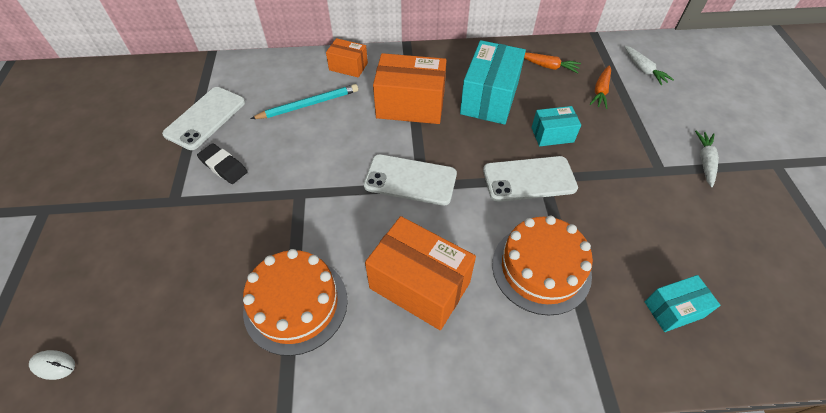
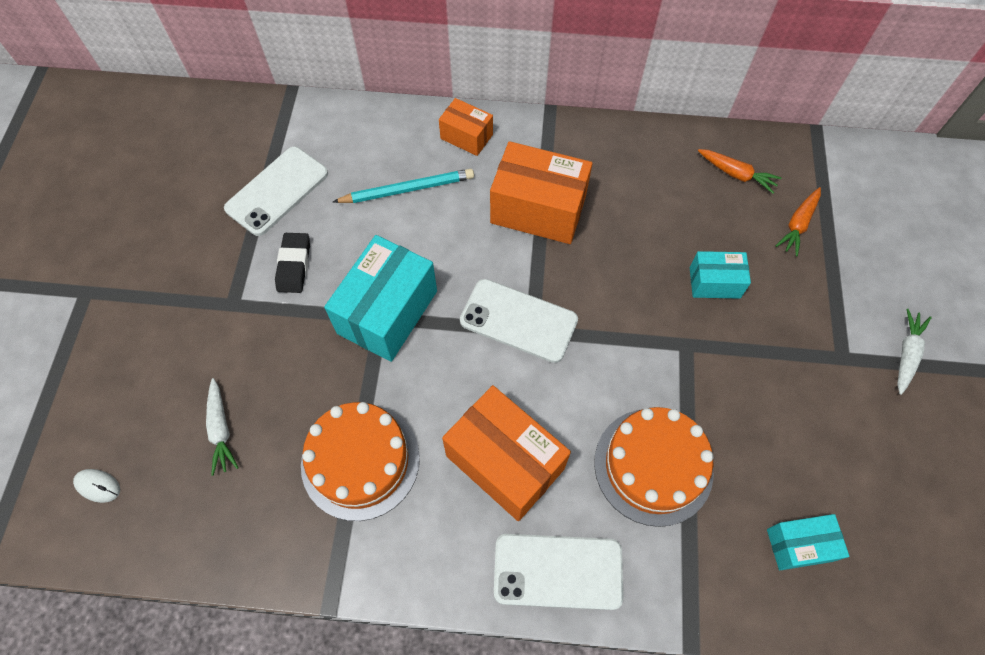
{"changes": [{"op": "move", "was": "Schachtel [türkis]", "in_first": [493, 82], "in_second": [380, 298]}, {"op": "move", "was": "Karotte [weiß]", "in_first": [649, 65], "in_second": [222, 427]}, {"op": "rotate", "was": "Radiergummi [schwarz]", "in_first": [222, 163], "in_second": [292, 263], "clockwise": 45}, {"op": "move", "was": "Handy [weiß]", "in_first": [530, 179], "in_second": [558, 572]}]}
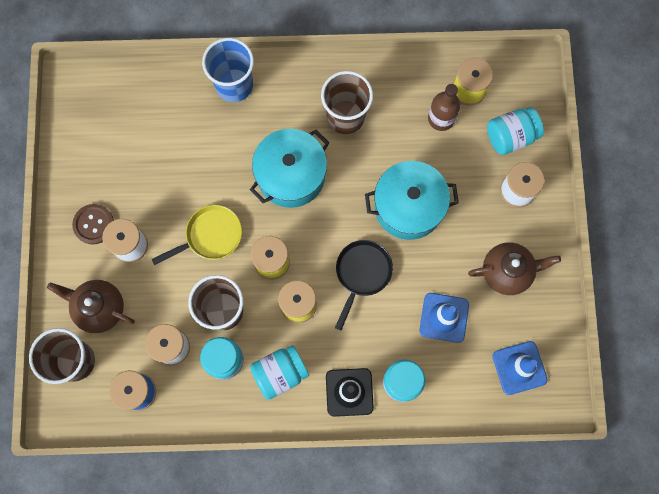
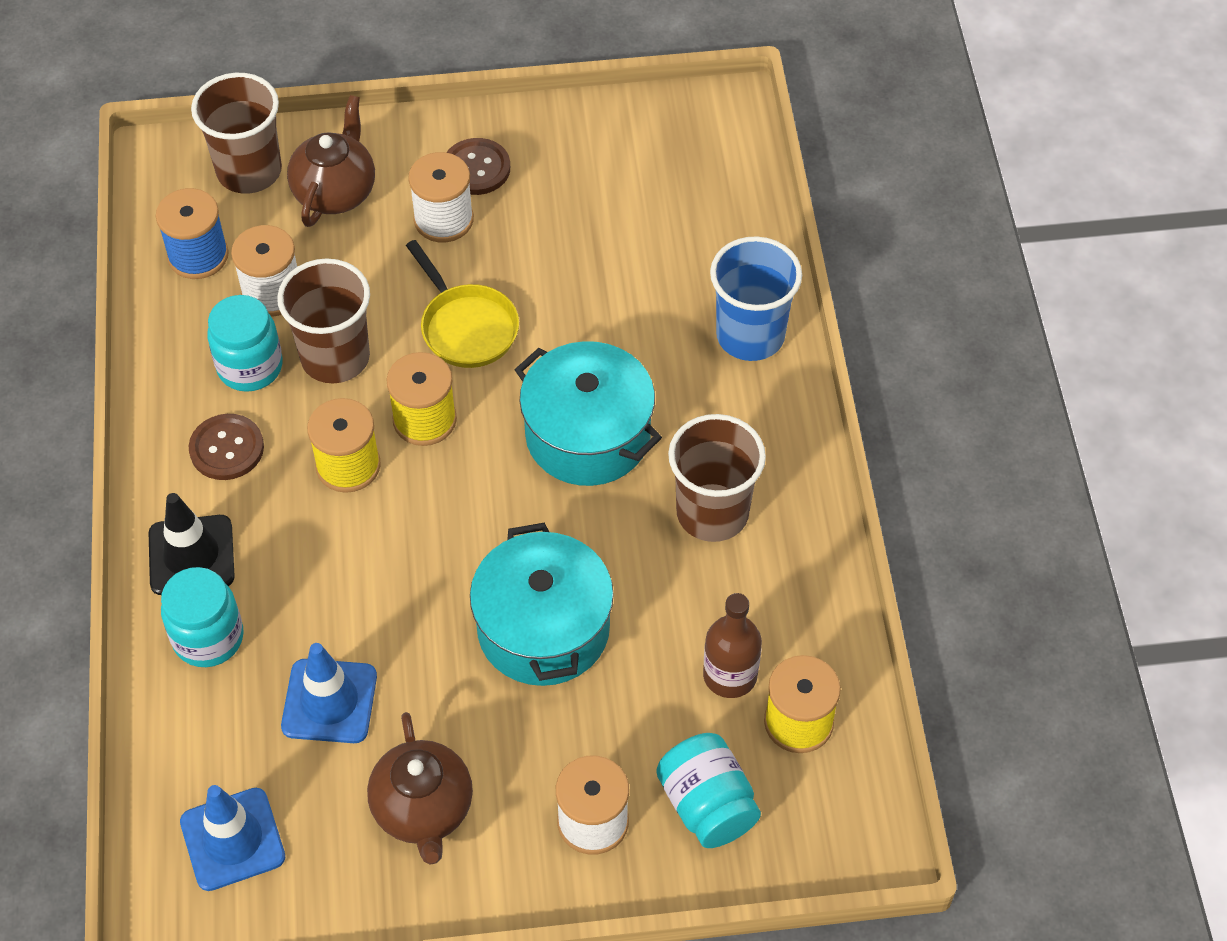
{"changes": [{"op": "delete", "was": "Pfanne [schwarz]", "in_first": [364, 285]}, {"op": "replace", "was": "Einmachglas [türkis]", "now": "Knopf [braun]", "in_first": [279, 372], "in_second": [226, 447]}]}
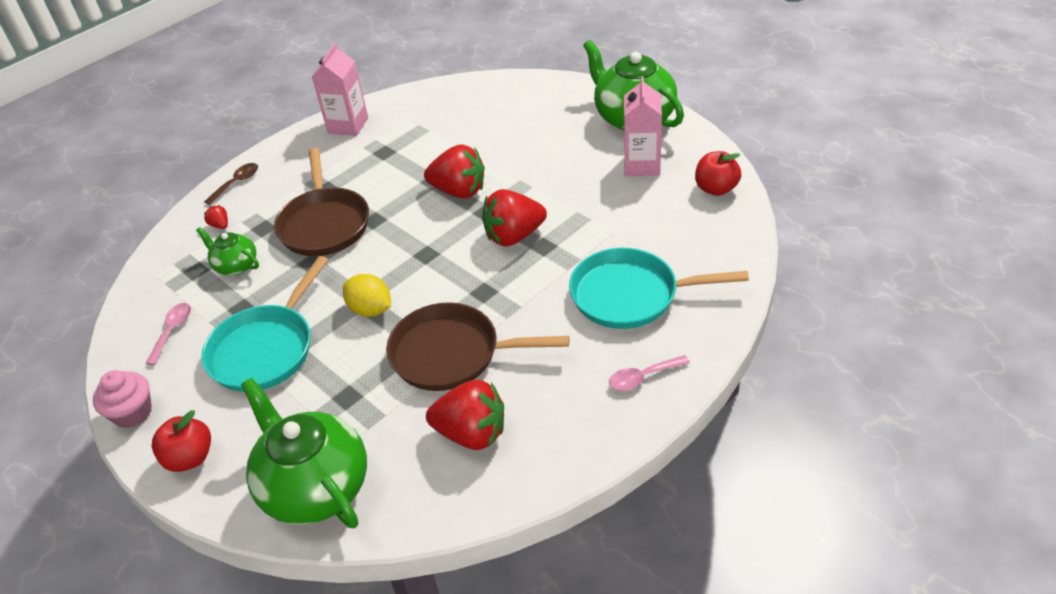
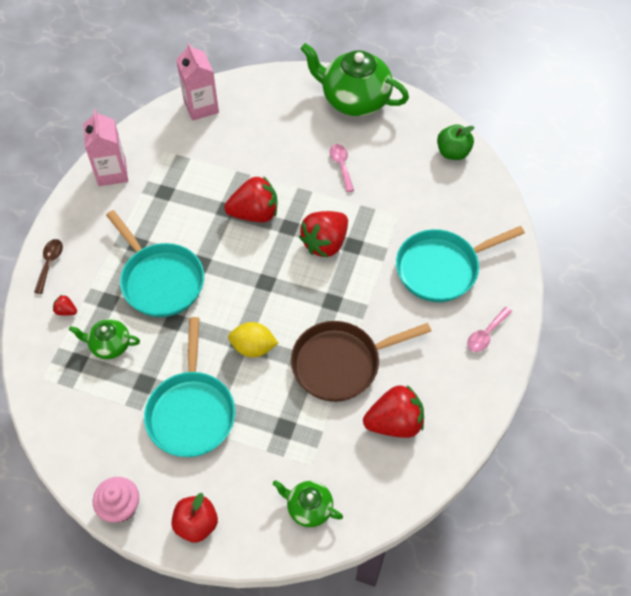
{"changes": [{"op": "move", "was": "Getränkekarton [rosa]", "in_first": [643, 126], "in_second": [197, 82]}, {"op": "recolor", "was": "Pfanne [braun]", "now": "Pfanne [türkis]", "in_first": [321, 202], "in_second": [155, 263]}, {"op": "recolor", "was": "Apfel [rot]", "now": "Apfel [grün]", "in_first": [718, 173], "in_second": [455, 142]}, {"op": "move", "was": "Löffel [rosa]", "in_first": [168, 334], "in_second": [342, 168]}, {"op": "resize", "was": "Teekanne [grün]", "in_first": [304, 453], "in_second": [308, 503], "ratio": 0.51}]}
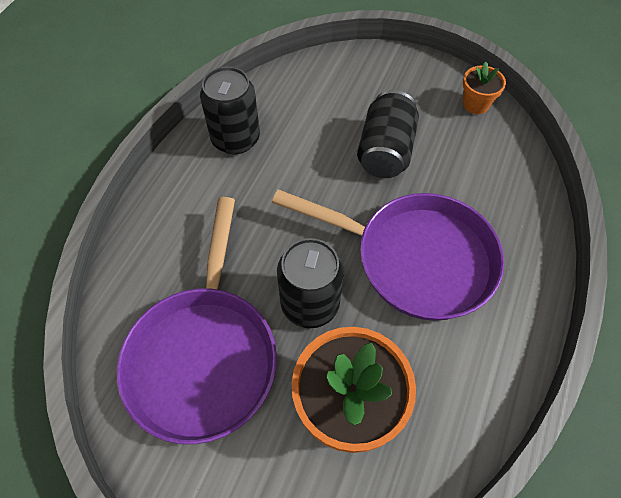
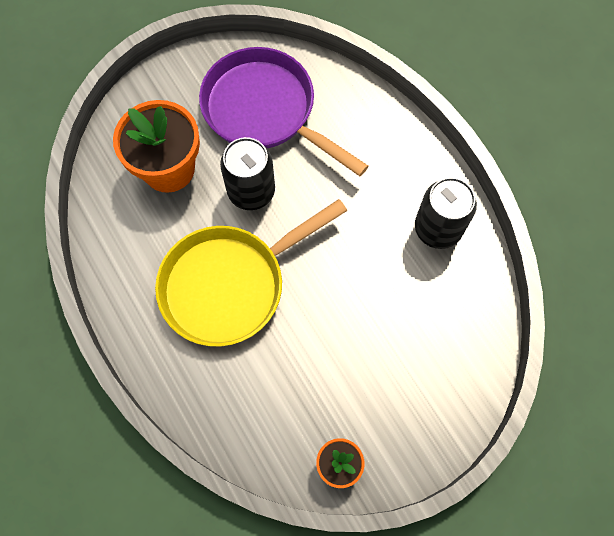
{"changes": [{"op": "delete", "was": "Dose [schwarz]", "in_first": [388, 134]}, {"op": "recolor", "was": "Pfanne [lila]", "now": "Pfanne [gelb]", "in_first": [388, 255], "in_second": [251, 273]}]}
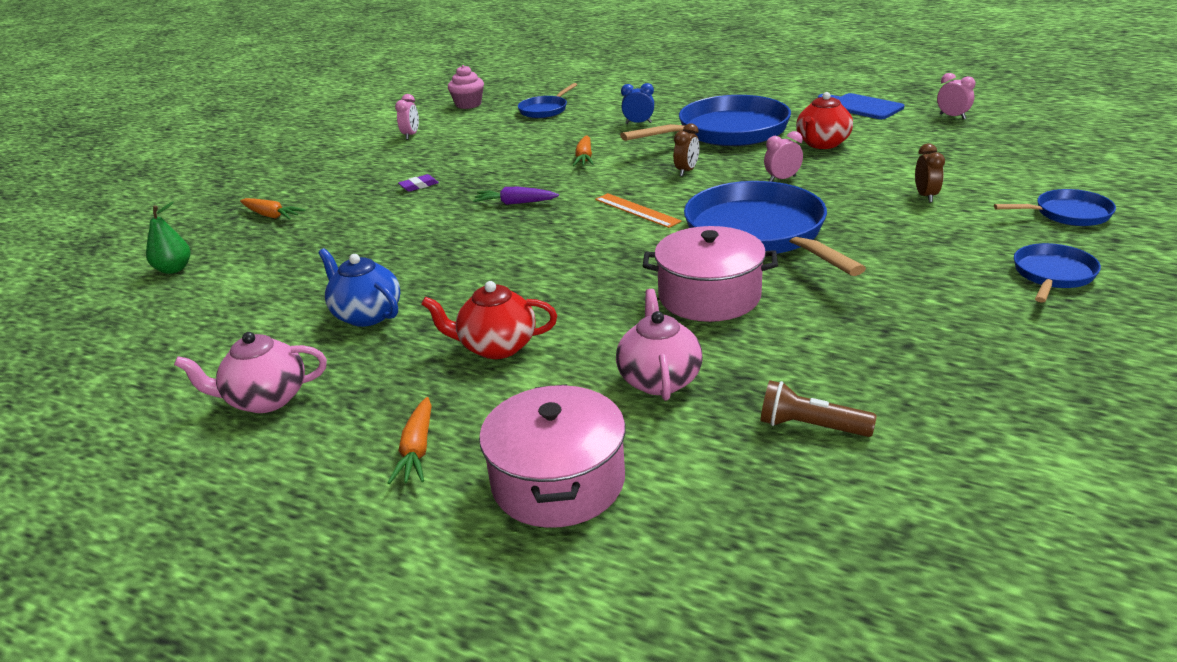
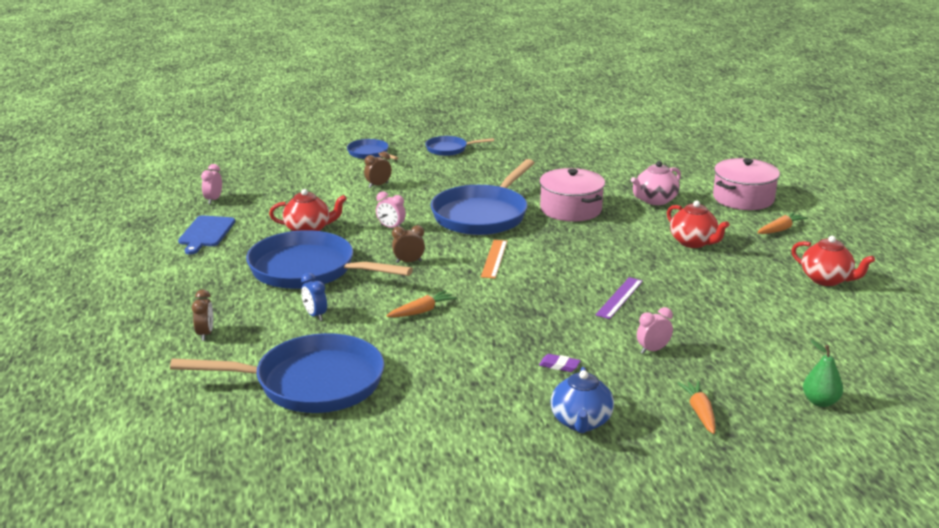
{"changes": [{"op": "delete", "was": "Muffin [rosa]", "in_first": [466, 87]}, {"op": "resize", "was": "Pfanne [blau]", "in_first": [547, 100], "in_second": [277, 373], "ratio": 2.03}, {"op": "move", "was": "Wecker [rosa]", "in_first": [407, 117], "in_second": [655, 330]}, {"op": "delete", "was": "Karotte [lila]", "in_first": [516, 196]}, {"op": "move", "was": "Teekanne [blau]", "in_first": [359, 287], "in_second": [582, 400]}, {"op": "recolor", "was": "Teekanne [rosa]", "now": "Teekanne [rot]", "in_first": [250, 372], "in_second": [833, 261]}, {"op": "delete", "was": "Taschenlampe [braun]", "in_first": [818, 408]}, {"op": "insert", "now": "Lineal [lila]", "in_second": [619, 298]}, {"op": "insert", "now": "Wecker [braun]", "in_second": [202, 315]}]}
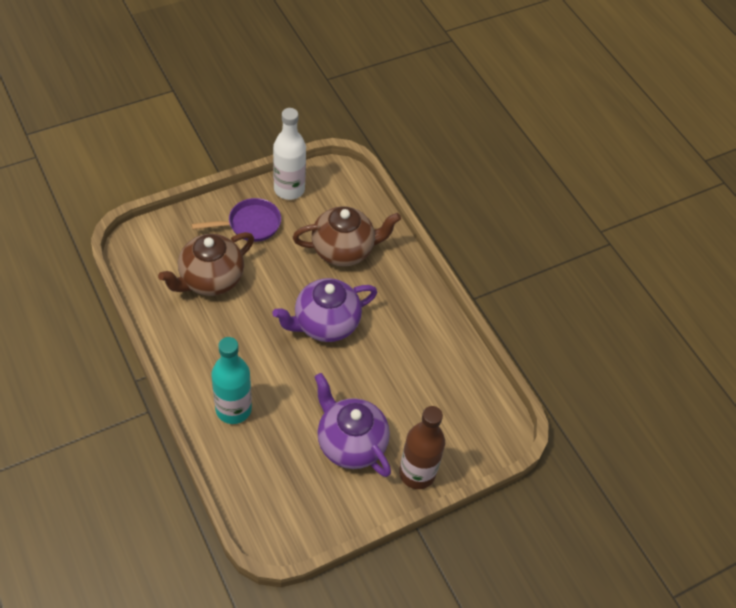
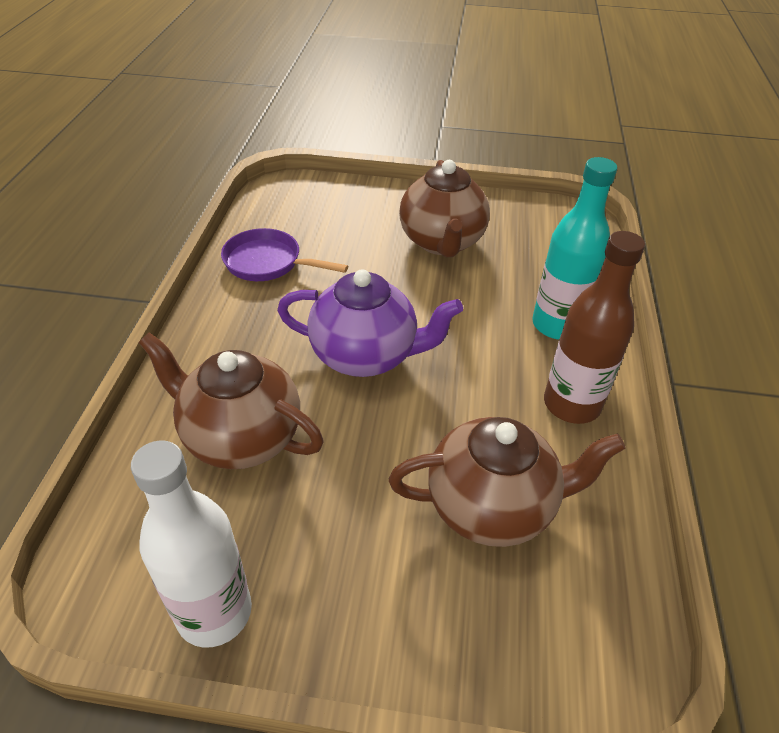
{"changes": [{"op": "move", "was": "Pfanne [lila]", "in_first": [236, 220], "in_second": [284, 254]}, {"op": "recolor", "was": "Teekanne [lila]", "now": "Teekanne [braun]", "in_first": [353, 425], "in_second": [444, 208]}, {"op": "move", "was": "Flasche [braun]", "in_first": [422, 447], "in_second": [594, 327]}]}
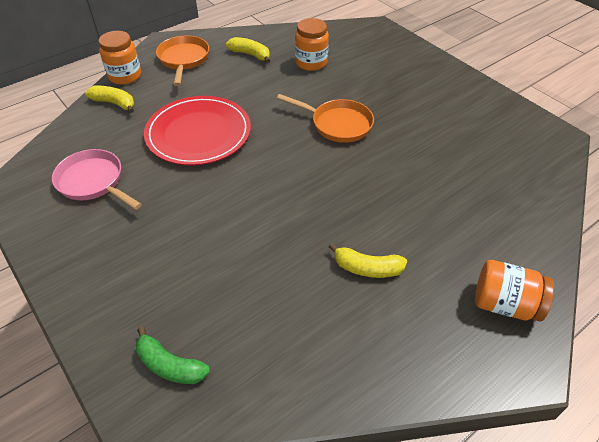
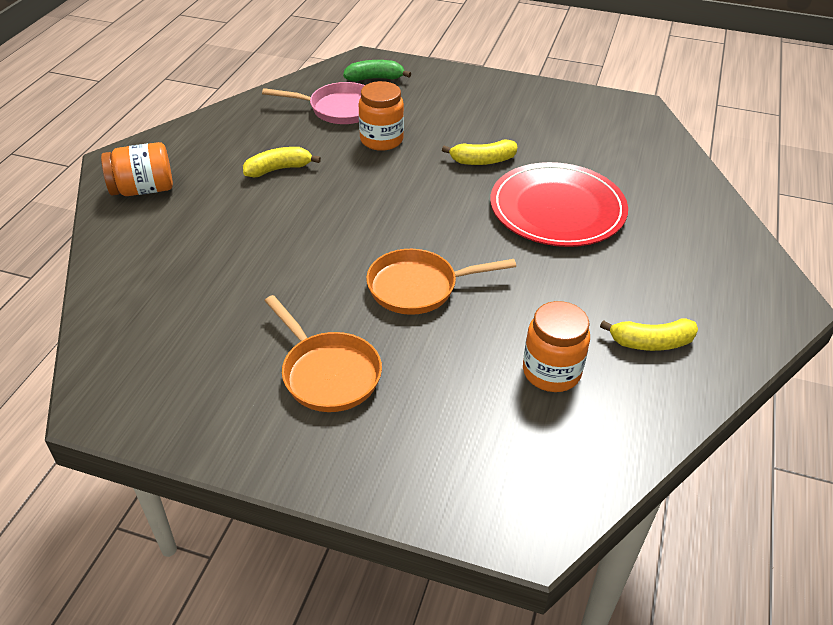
{"changes": [{"op": "move", "was": "Einmachglas [orange]", "in_first": [120, 58], "in_second": [381, 116]}, {"op": "move", "was": "Pfanne [orange]", "in_first": [182, 61], "in_second": [323, 353]}, {"op": "move", "was": "Banane [gelb]", "in_first": [109, 99], "in_second": [479, 152]}, {"op": "move", "was": "Pfanne [rosa]", "in_first": [97, 179], "in_second": [313, 103]}]}
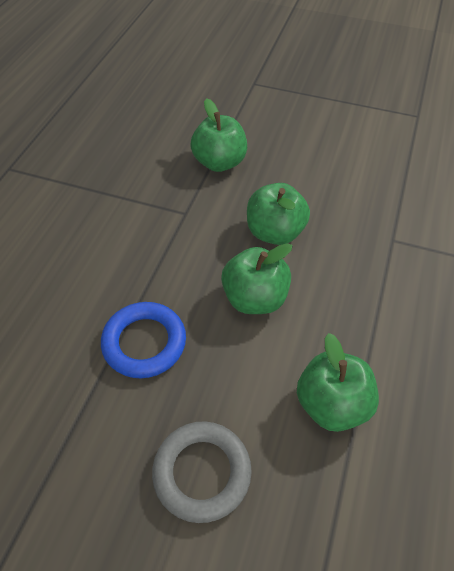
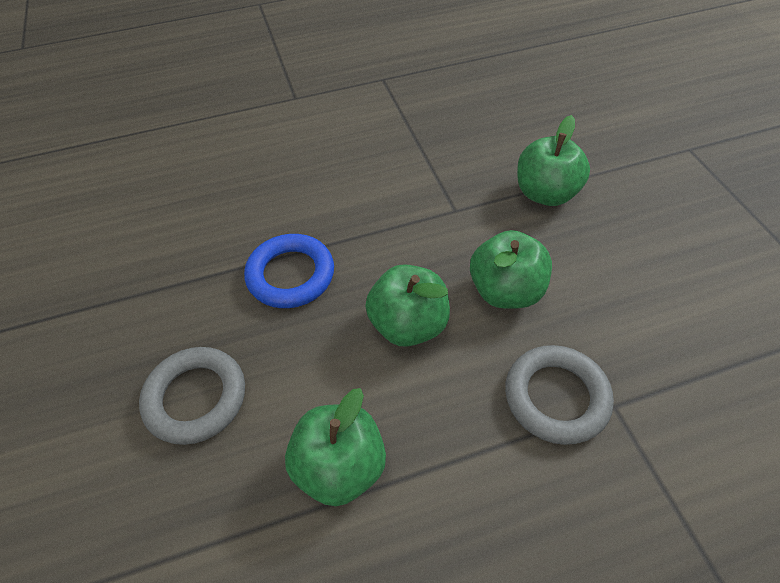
{"changes": [{"op": "insert", "now": "Ring [grau]", "in_second": [559, 395]}]}
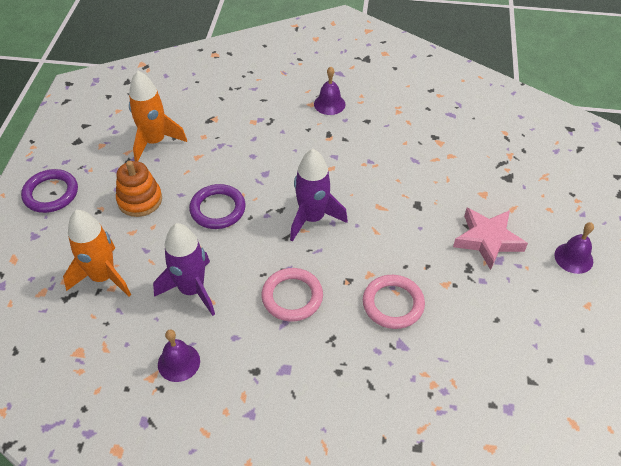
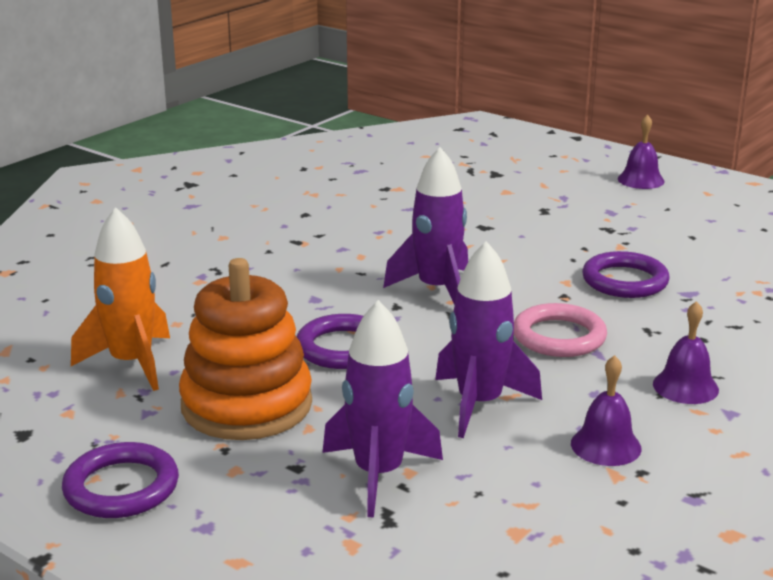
{"changes": [{"op": "move", "was": "Glocke [lila]", "in_first": [330, 91], "in_second": [686, 352]}, {"op": "resize", "was": "Stapelspielzeug [orange]", "in_first": [139, 189], "in_second": [245, 349], "ratio": 1.58}, {"op": "delete", "was": "Stern [rosa]", "in_first": [490, 239]}, {"op": "recolor", "was": "Rakete [orange]", "now": "Rakete [lila]", "in_first": [97, 253], "in_second": [382, 409]}, {"op": "recolor", "was": "Ring [rosa]", "now": "Ring [lila]", "in_first": [394, 302], "in_second": [626, 274]}]}
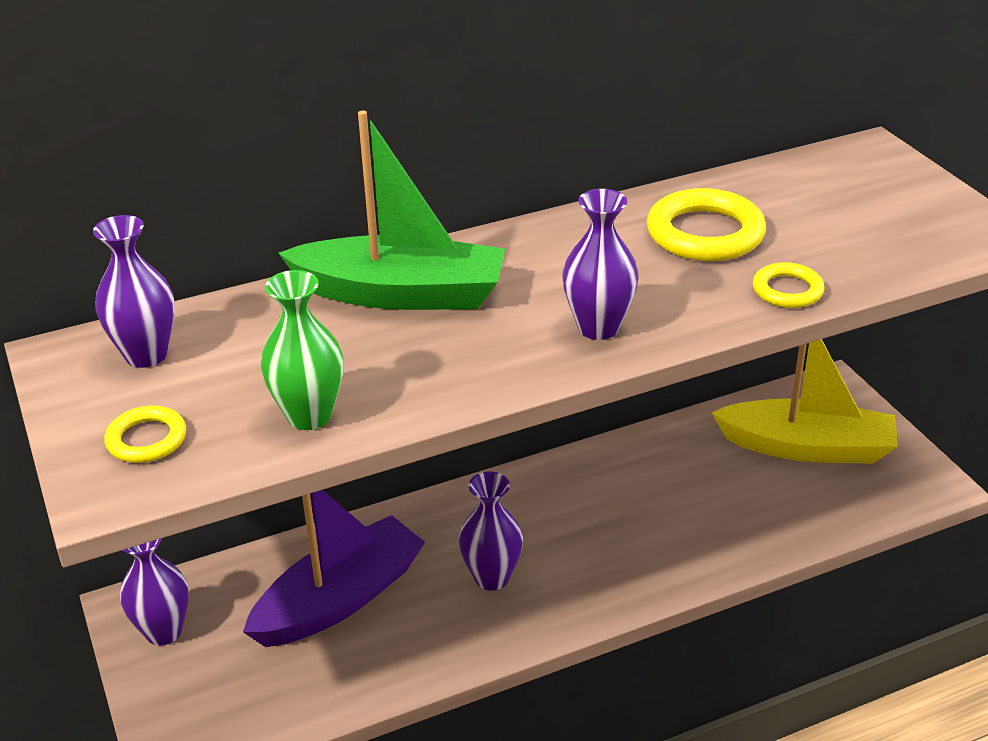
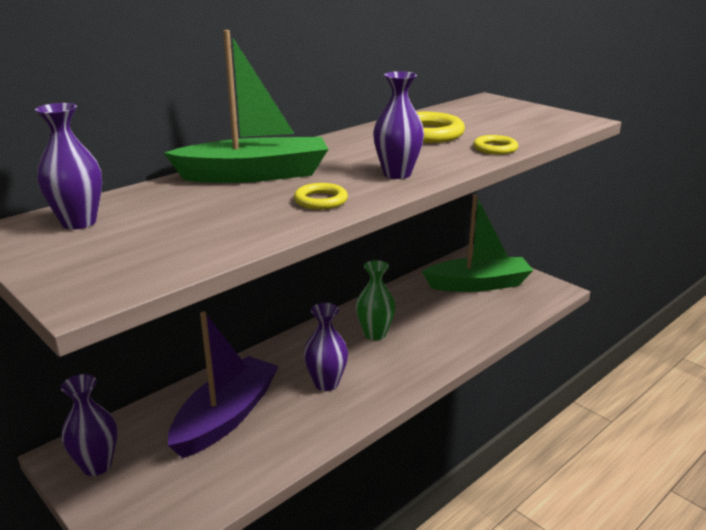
{"changes": [{"op": "move", "was": "Vase [grün]", "in_first": [302, 350], "in_second": [376, 300]}, {"op": "recolor", "was": "Boot [gelb]", "now": "Boot [grün]", "in_first": [805, 401], "in_second": [478, 243]}, {"op": "move", "was": "Ring [gelb]", "in_first": [145, 434], "in_second": [321, 196]}]}
